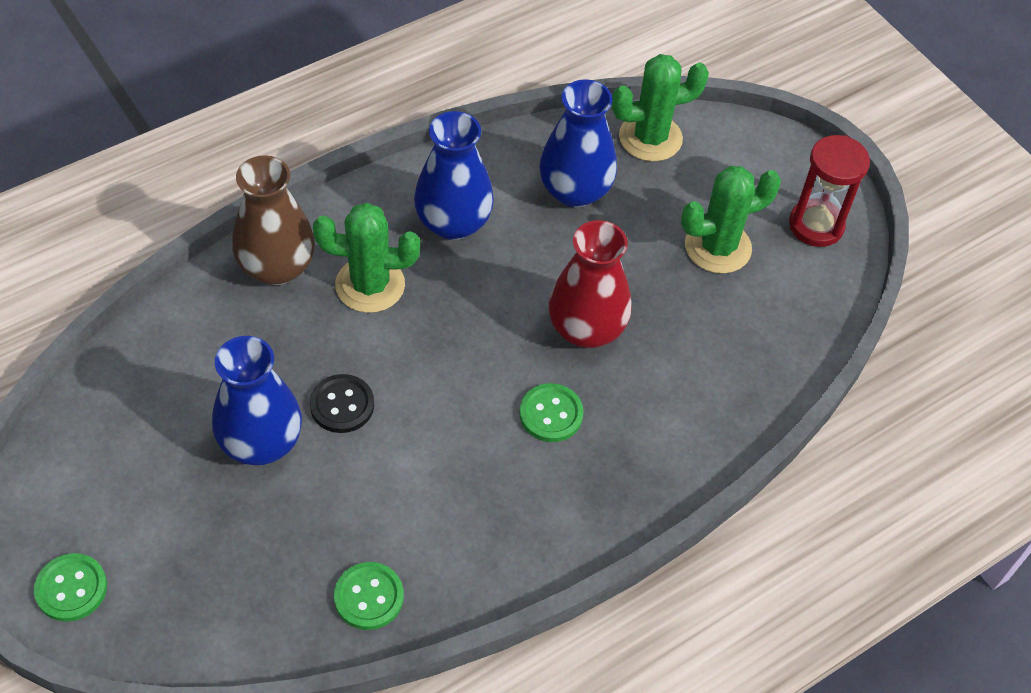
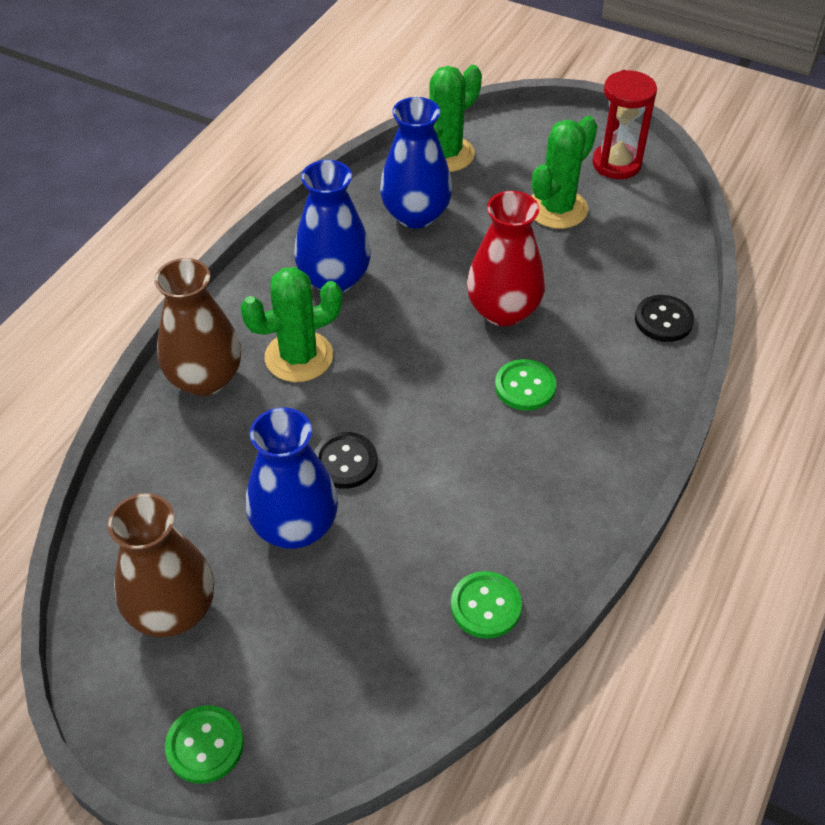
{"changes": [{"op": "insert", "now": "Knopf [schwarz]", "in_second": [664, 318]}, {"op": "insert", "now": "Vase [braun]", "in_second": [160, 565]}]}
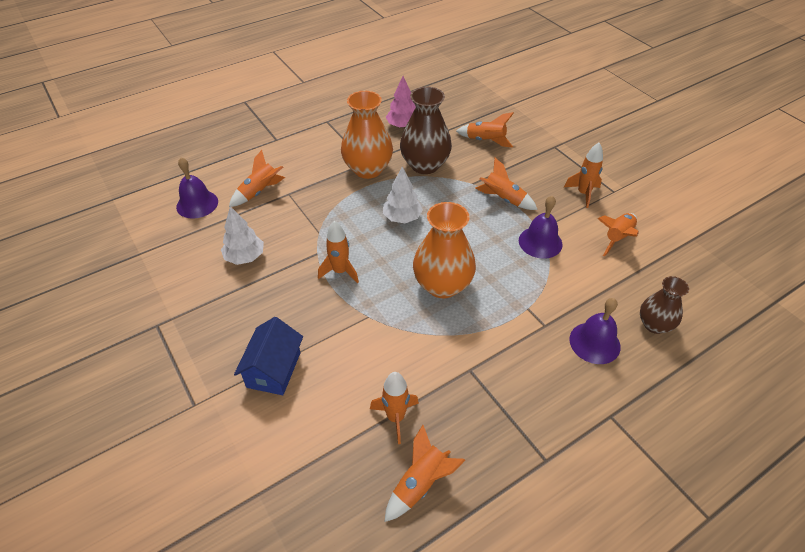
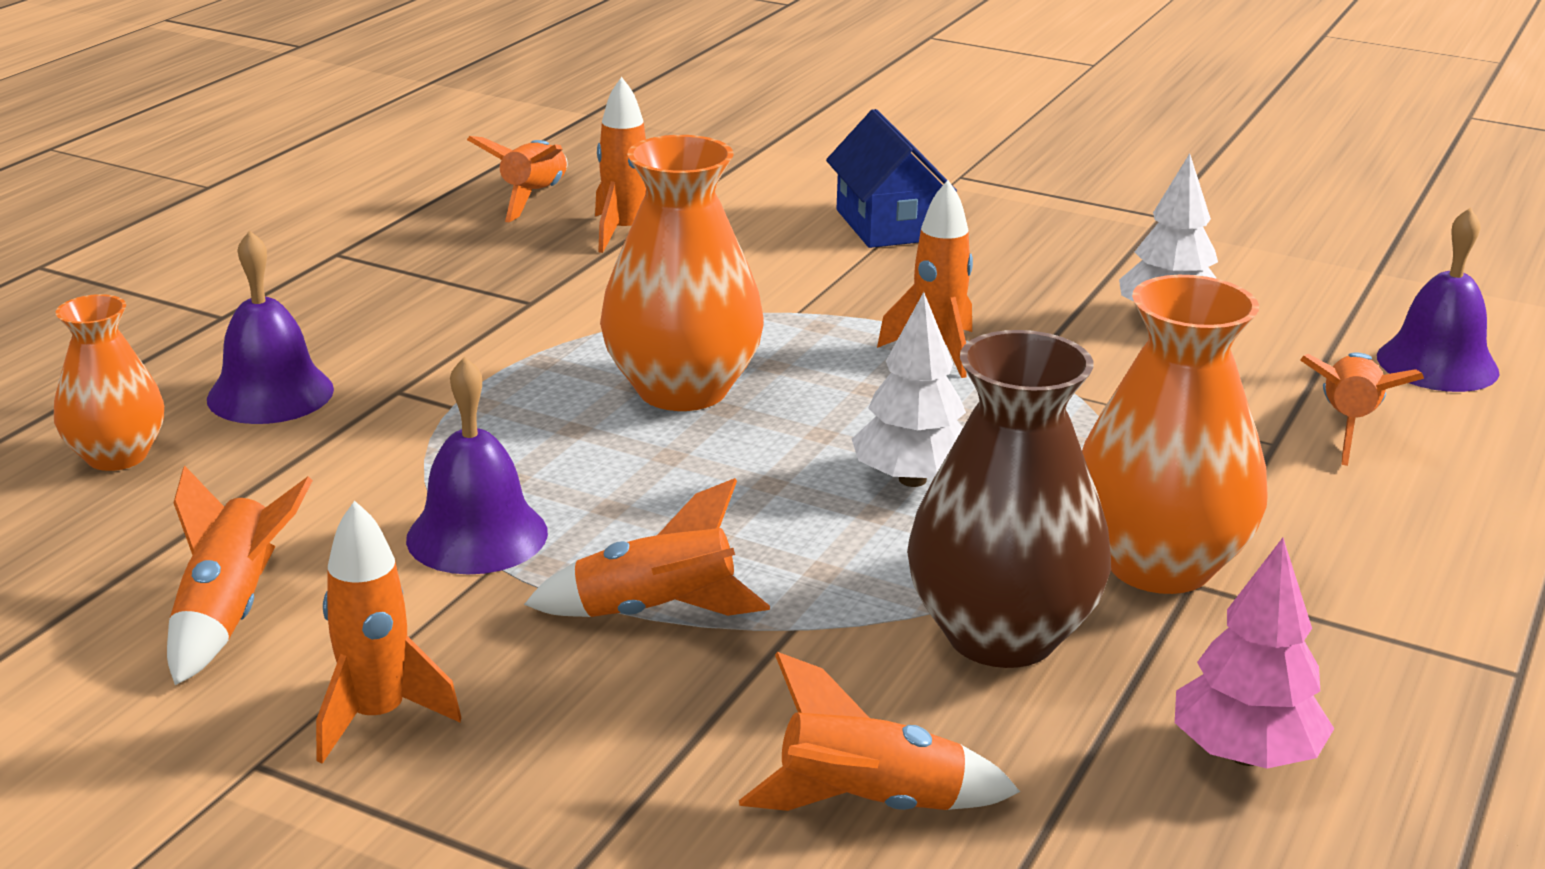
{"changes": [{"op": "recolor", "was": "Vase [braun]", "now": "Vase [orange]", "in_first": [664, 305], "in_second": [109, 382]}]}
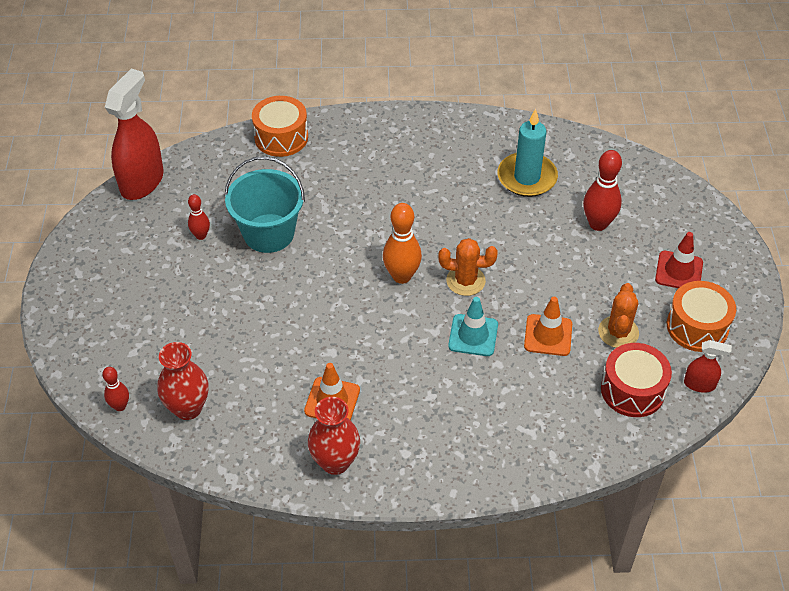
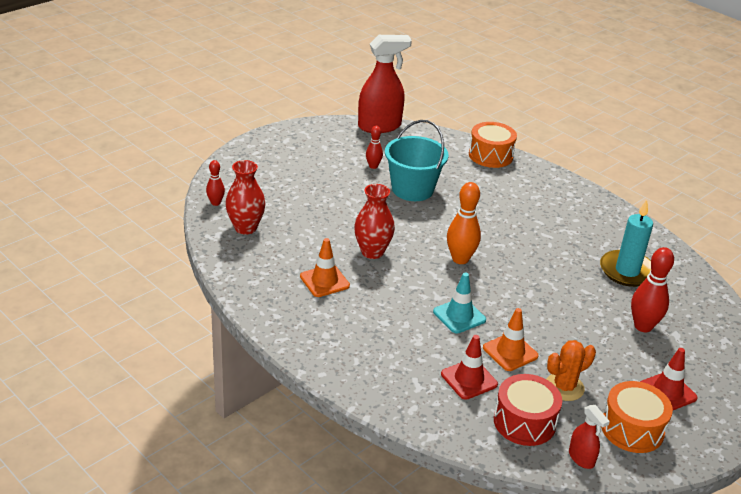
{"changes": [{"op": "delete", "was": "Kaktus [orange]", "in_first": [468, 267]}, {"op": "move", "was": "Vase [rot]", "in_first": [334, 436], "in_second": [374, 221]}, {"op": "insert", "now": "Leitkegel [rot]", "in_second": [469, 367]}]}
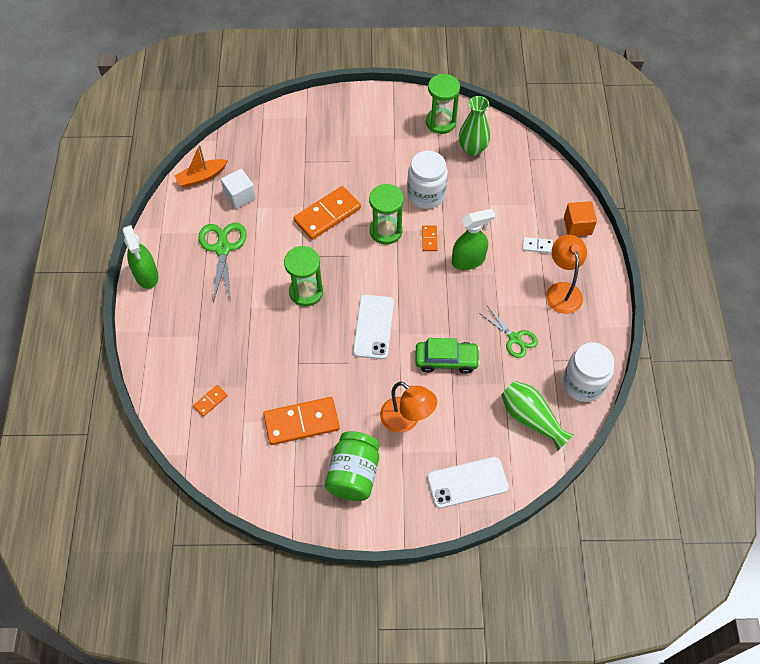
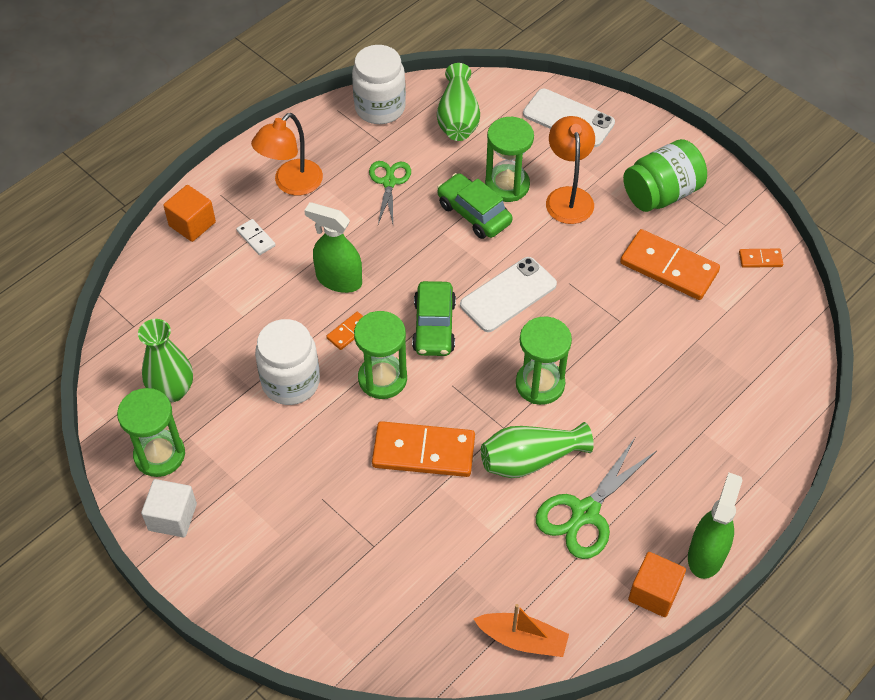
{"changes": [{"op": "move", "was": "Kubus [weiß]", "in_first": [238, 189], "in_second": [169, 508]}, {"op": "move", "was": "Dominostein [orange]", "in_first": [210, 401], "in_second": [761, 258]}, {"op": "insert", "now": "Sanduhr [grün]", "in_second": [509, 159]}, {"op": "insert", "now": "Auto [grün]", "in_second": [434, 318]}, {"op": "insert", "now": "Vase [grün]", "in_second": [537, 450]}, {"op": "insert", "now": "Kubus [orange]", "in_second": [657, 584]}]}
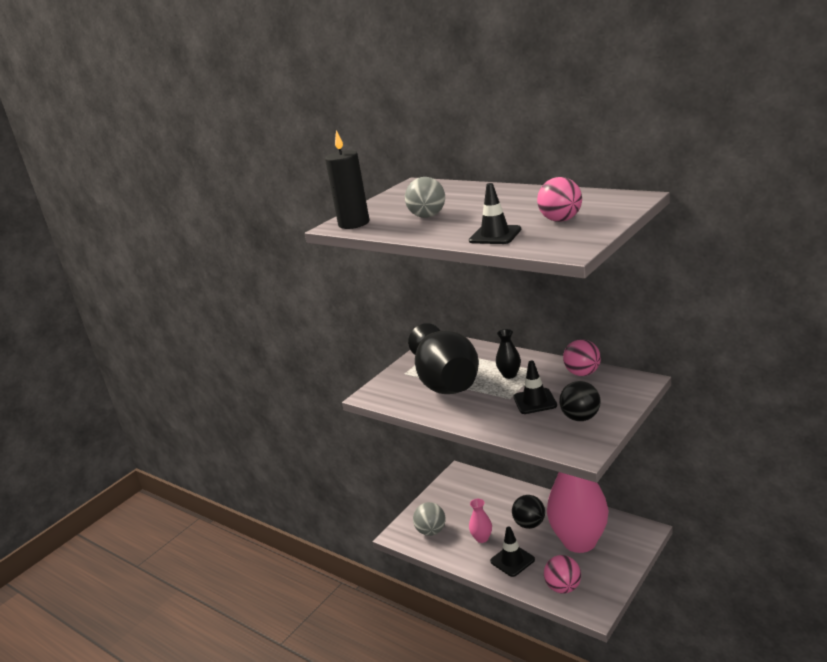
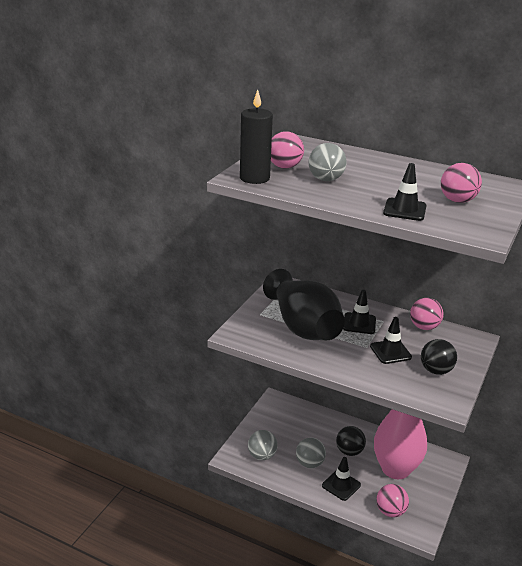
{"changes": [{"op": "replace", "was": "Vase [schwarz]", "now": "Leitkegel [schwarz]", "in_first": [508, 354], "in_second": [359, 312]}, {"op": "replace", "was": "Vase [rosa]", "now": "Ball [grau]", "in_first": [480, 521], "in_second": [311, 452]}, {"op": "insert", "now": "Ball [rosa]", "in_second": [287, 150]}]}
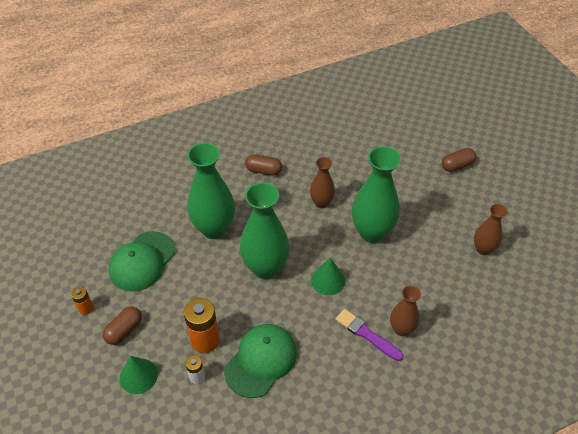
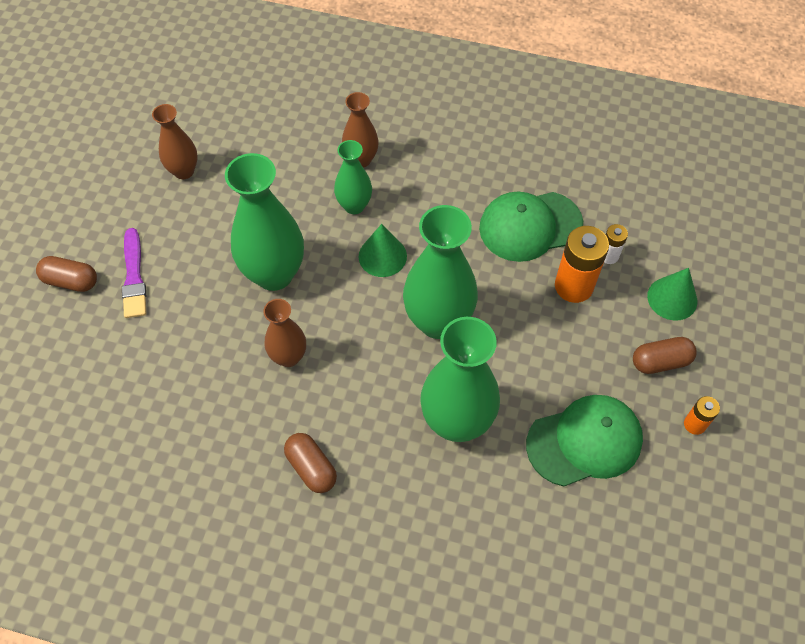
{"changes": [{"op": "move", "was": "Pinsel [lila]", "in_first": [369, 335], "in_second": [134, 273]}, {"op": "insert", "now": "Vase [grün]", "in_second": [353, 177]}]}
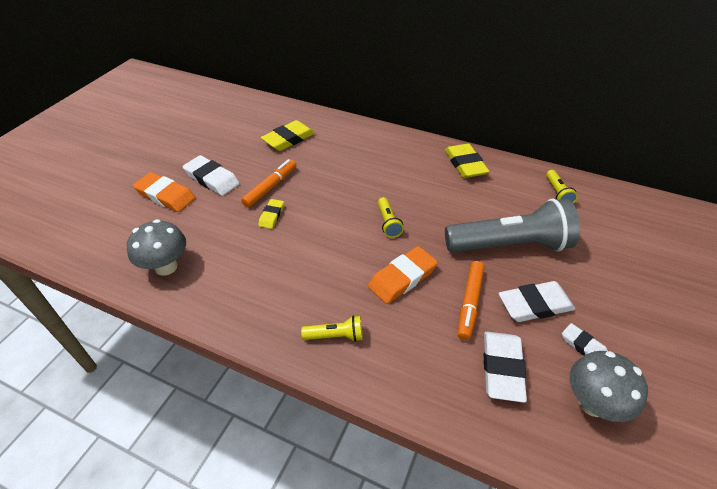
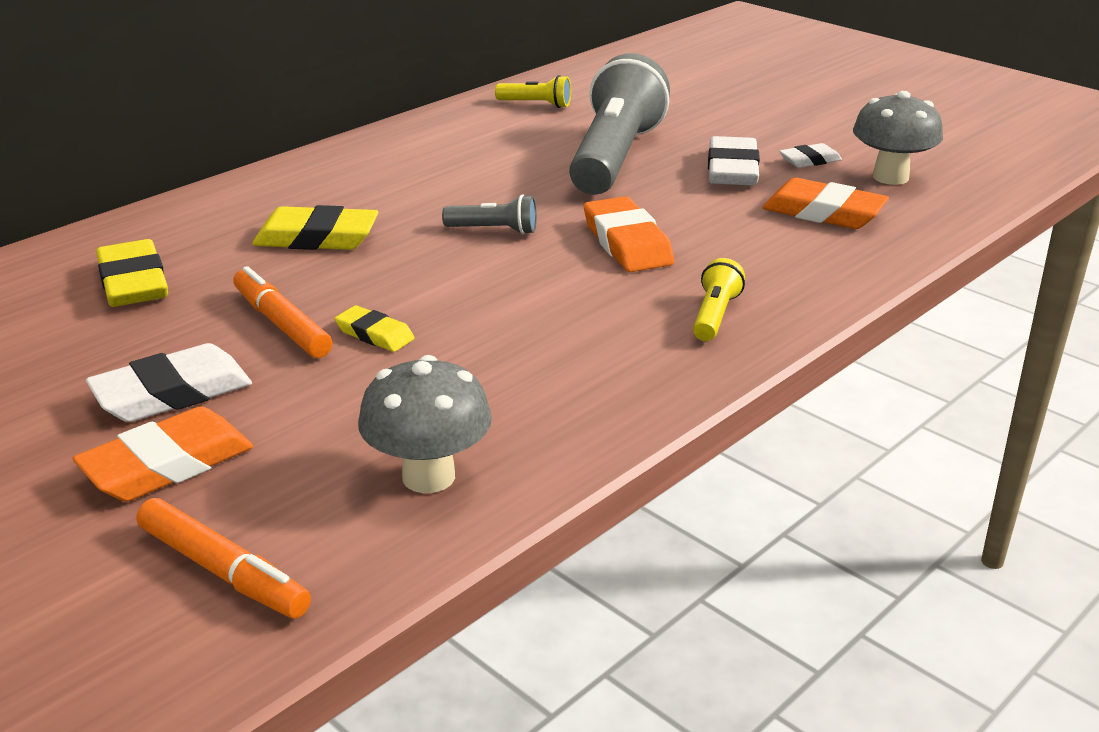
{"changes": [{"op": "move", "was": "Radiergummi [gelb]", "in_first": [467, 160], "in_second": [315, 227]}, {"op": "recolor", "was": "Taschenlampe [gelb]", "now": "Taschenlampe [grau]", "in_first": [391, 217], "in_second": [489, 214]}, {"op": "move", "was": "Filzstift [orange]", "in_first": [471, 300], "in_second": [224, 558]}, {"op": "recolor", "was": "Radiergummi [weiß]", "now": "Radiergummi [orange]", "in_first": [505, 367], "in_second": [825, 203]}]}
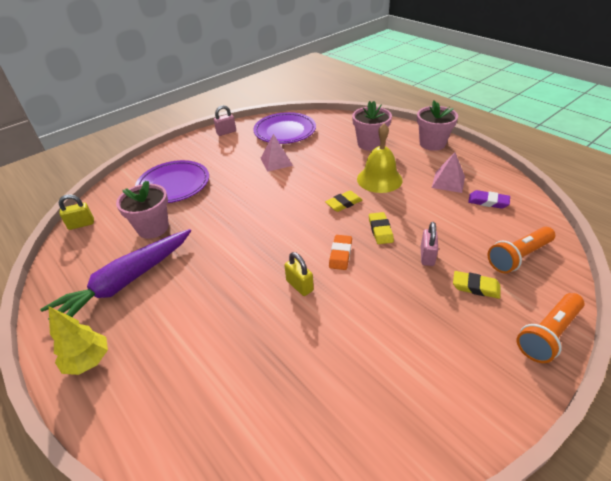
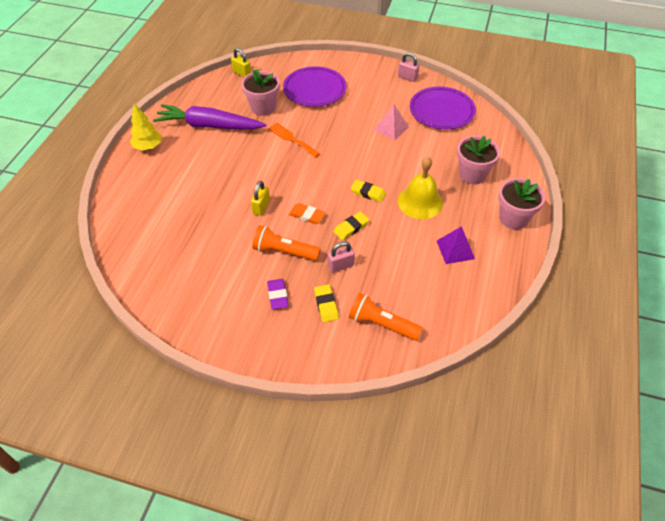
{"changes": [{"op": "recolor", "was": "Pyramide [rosa]", "now": "Pyramide [lila]", "in_first": [448, 172], "in_second": [456, 245]}, {"op": "move", "was": "Radiergummi [lila]", "in_first": [489, 199], "in_second": [278, 294]}, {"op": "rotate", "was": "Radiergummi [orange]", "in_first": [340, 252], "in_second": [307, 213], "clockwise": 45}, {"op": "move", "was": "Taschenlampe [orange]", "in_first": [551, 328], "in_second": [286, 243]}, {"op": "insert", "now": "Gabel [orange]", "in_second": [294, 140]}]}
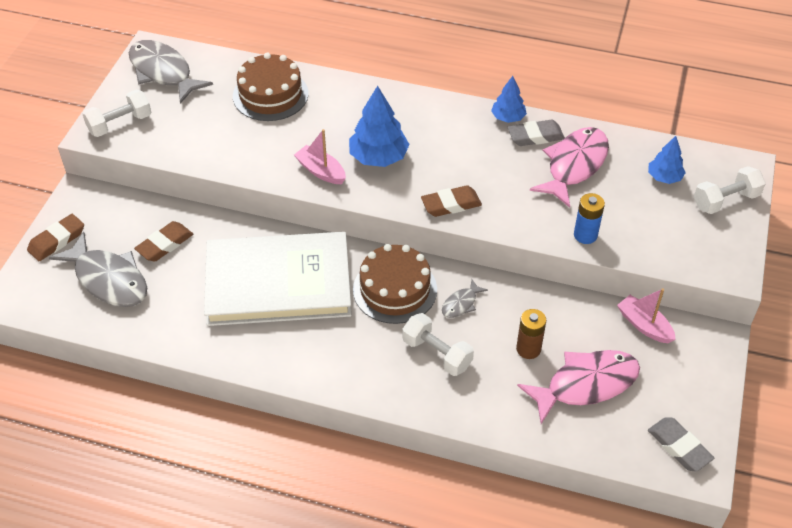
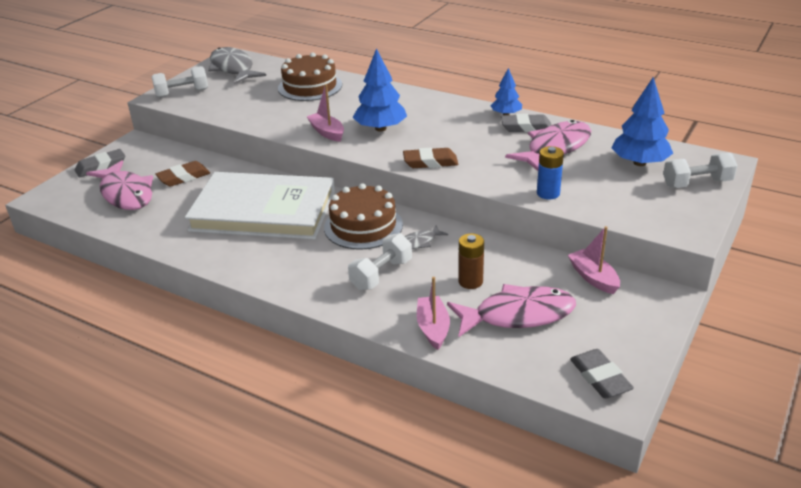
{"changes": [{"op": "resize", "was": "Baum [blau]", "in_first": [667, 160], "in_second": [642, 121], "ratio": 1.66}, {"op": "recolor", "was": "Radiergummi [braun]", "now": "Radiergummi [grau]", "in_first": [55, 237], "in_second": [100, 163]}, {"op": "recolor", "was": "Fisch [grau]", "now": "Fisch [rosa]", "in_first": [98, 269], "in_second": [119, 185]}, {"op": "rotate", "was": "Hantel [weiß]", "in_first": [438, 344], "in_second": [380, 261], "clockwise": 75}, {"op": "insert", "now": "Boot [rosa]", "in_second": [433, 313]}]}
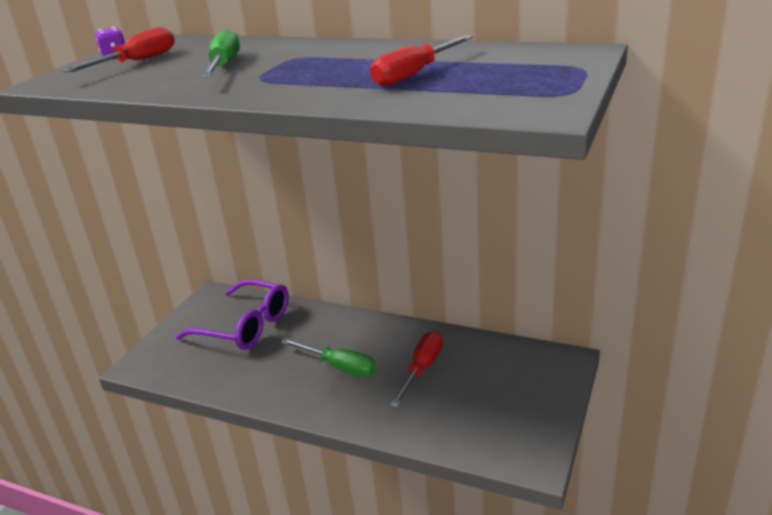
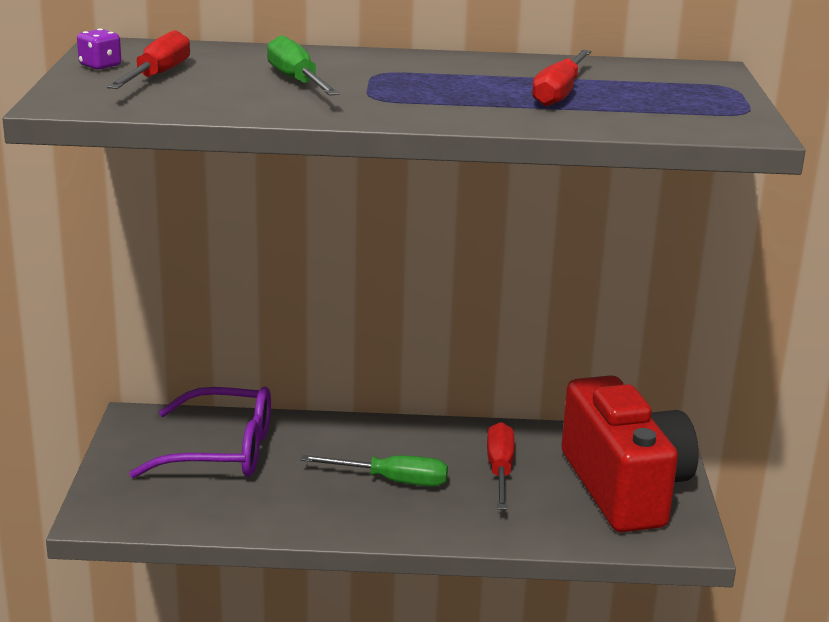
{"changes": [{"op": "insert", "now": "Kamera [rot]", "in_second": [630, 453]}]}
